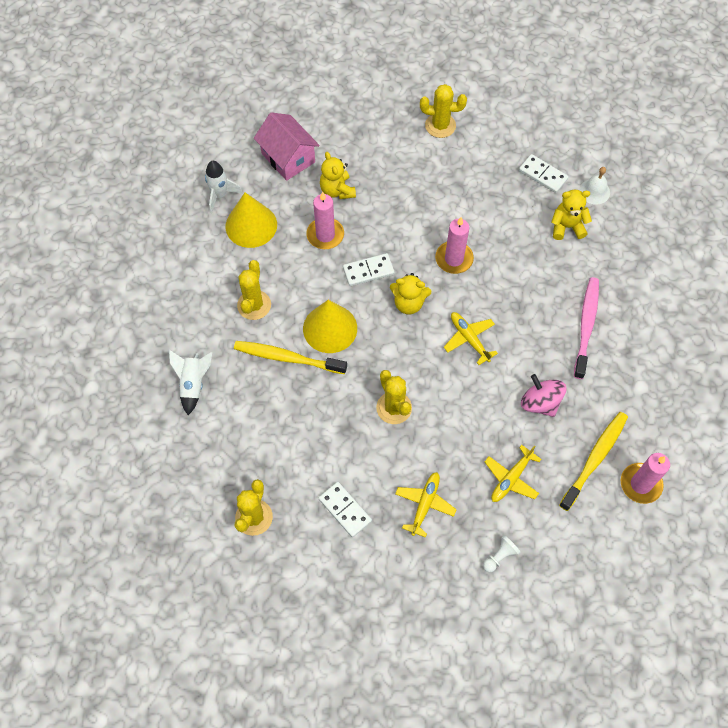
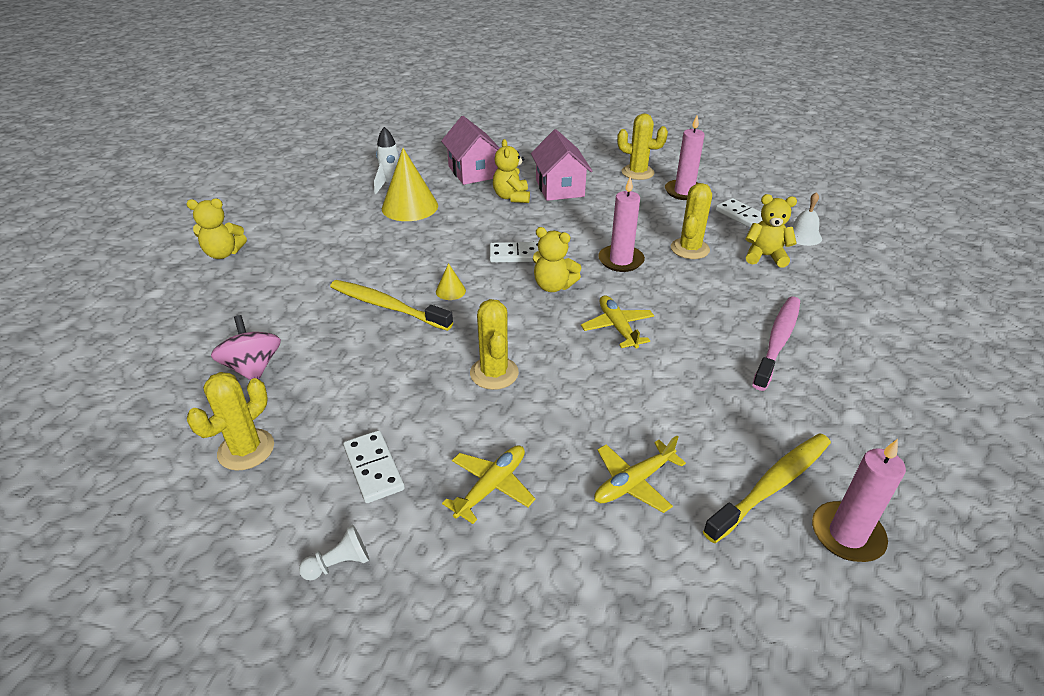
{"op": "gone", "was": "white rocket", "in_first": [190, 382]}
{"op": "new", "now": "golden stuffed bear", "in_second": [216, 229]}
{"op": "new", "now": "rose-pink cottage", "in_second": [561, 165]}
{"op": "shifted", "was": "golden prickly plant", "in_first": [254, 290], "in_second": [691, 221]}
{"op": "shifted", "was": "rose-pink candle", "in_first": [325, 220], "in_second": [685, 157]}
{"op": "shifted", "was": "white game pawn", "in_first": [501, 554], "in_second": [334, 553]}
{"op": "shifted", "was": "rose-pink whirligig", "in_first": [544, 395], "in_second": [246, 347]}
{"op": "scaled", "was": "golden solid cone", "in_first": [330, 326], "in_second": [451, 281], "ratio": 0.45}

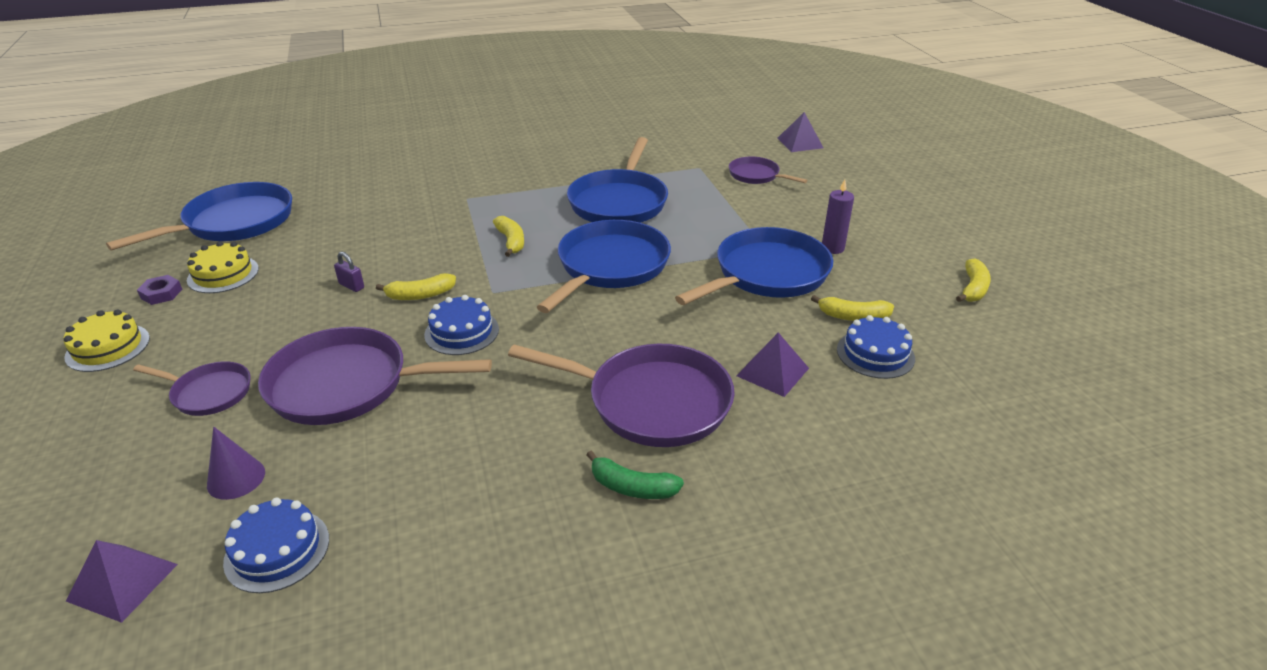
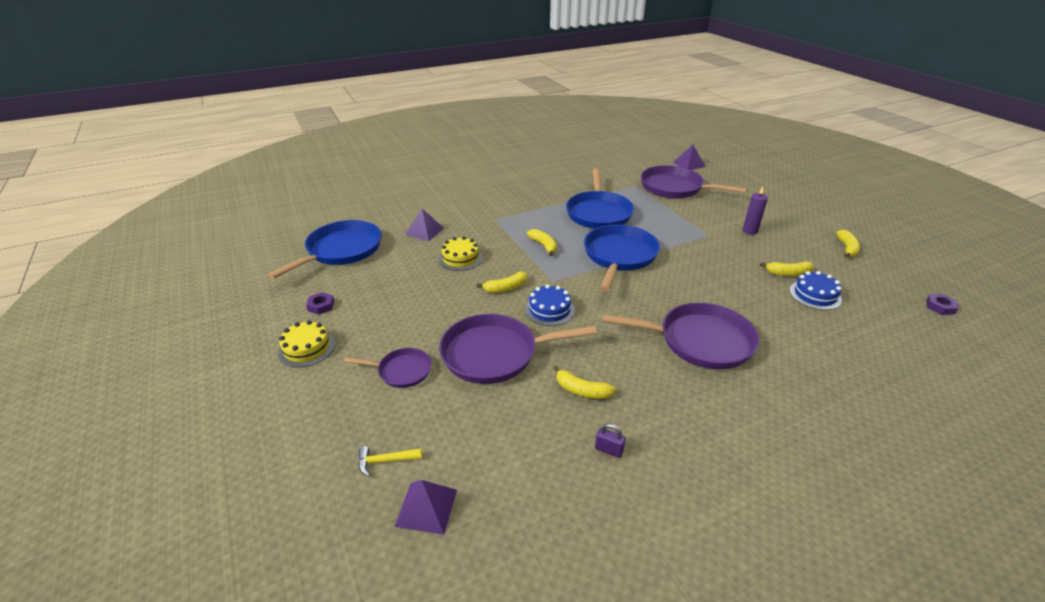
{"op": "gone", "was": "purple solid cone", "in_first": [236, 463]}
{"op": "gone", "was": "royal blue cake", "in_first": [276, 545]}
{"op": "gone", "was": "emerald banana fruit", "in_first": [635, 475]}
{"op": "gone", "was": "royal blue pan", "in_first": [754, 266]}
{"op": "new", "now": "golden hammer", "in_second": [390, 461]}
{"op": "new", "now": "golden banana fruit", "in_second": [584, 382]}
{"op": "new", "now": "purple nut", "in_second": [942, 304]}
{"op": "shifted", "was": "golden cake", "in_first": [223, 267], "in_second": [461, 253]}
{"op": "shifted", "was": "purple padlock", "in_first": [349, 271], "in_second": [610, 440]}
{"op": "shifted", "was": "purple pyramid shape", "in_first": [772, 364], "in_second": [424, 225]}
{"op": "scaled", "was": "purple pan", "in_first": [768, 170], "in_second": [693, 182], "ratio": 1.86}

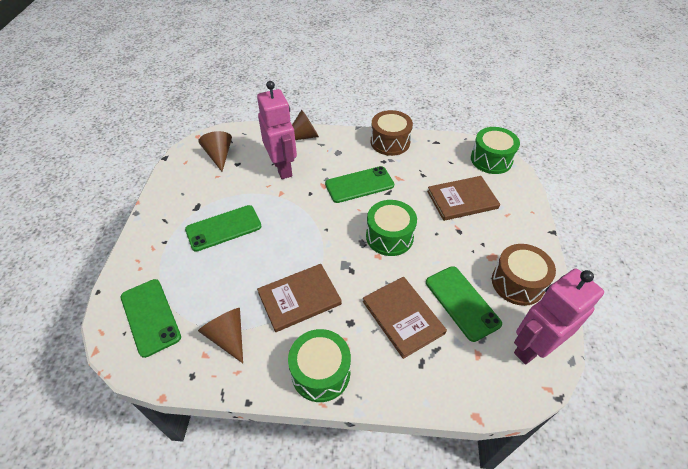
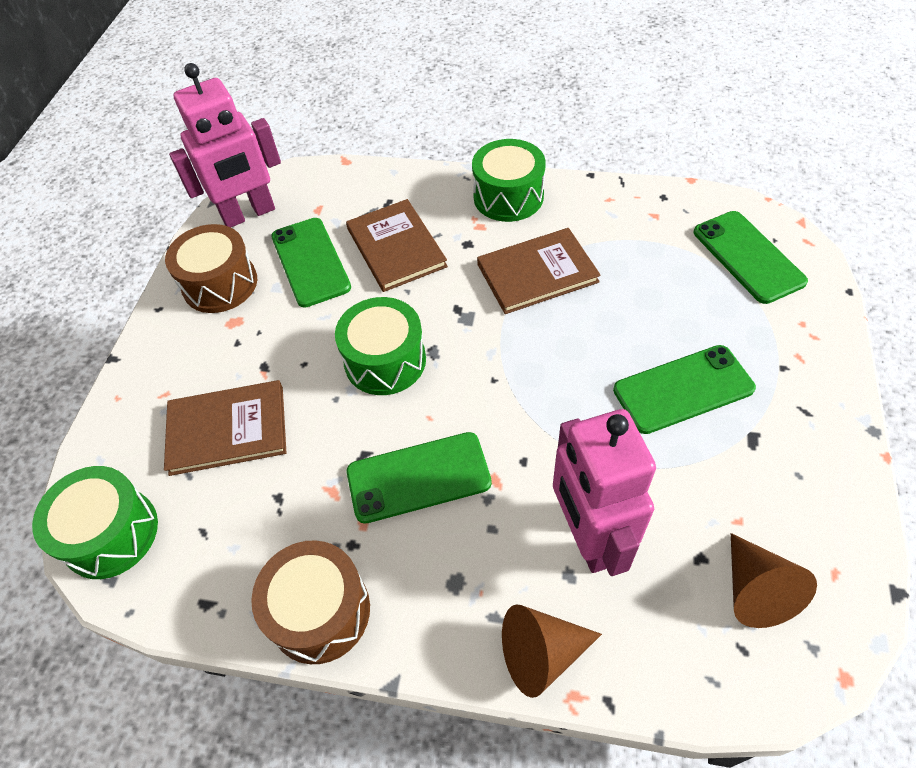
{"op": "gone", "was": "russet solid cone", "in_first": [220, 335]}

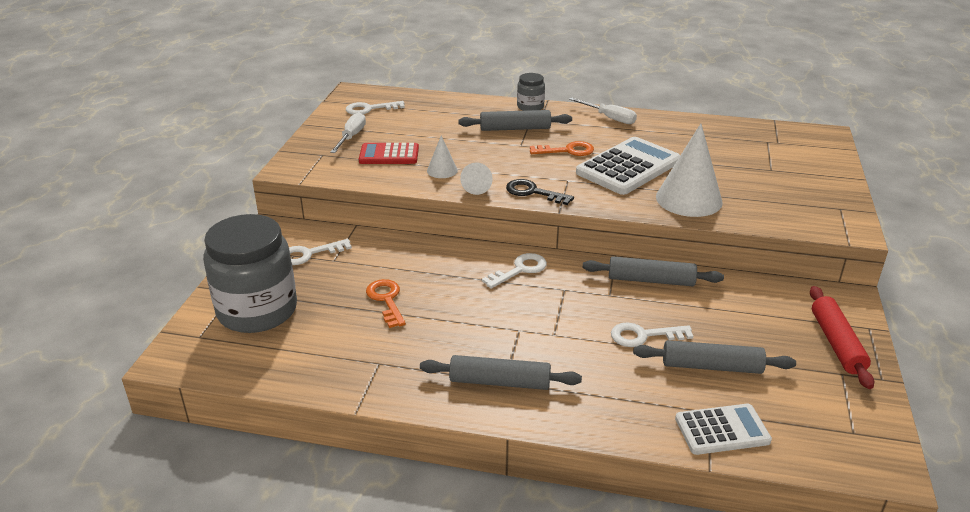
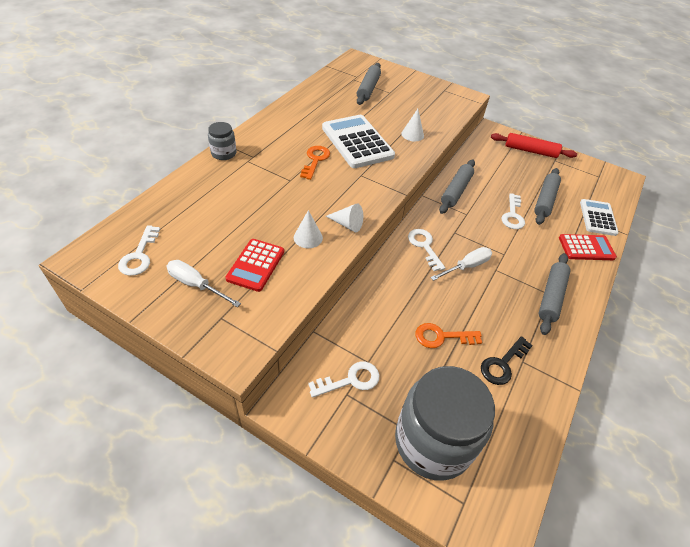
{"op": "new", "now": "scarlet pocket calculator", "in_second": [588, 247]}
{"op": "shifted", "was": "ash-grey dough roller", "in_first": [515, 120], "in_second": [369, 84]}
{"op": "shifted", "was": "ebony key", "in_first": [540, 192], "in_second": [507, 360]}
{"op": "shifted", "was": "white hand screwdriver", "in_first": [603, 110], "in_second": [461, 264]}
{"op": "rotated", "was": "white key", "in_first": [320, 252], "in_second": [343, 380], "clockwise": -105}
{"op": "scaled", "was": "white solid cone", "in_first": [689, 170], "in_second": [412, 125], "ratio": 0.5}

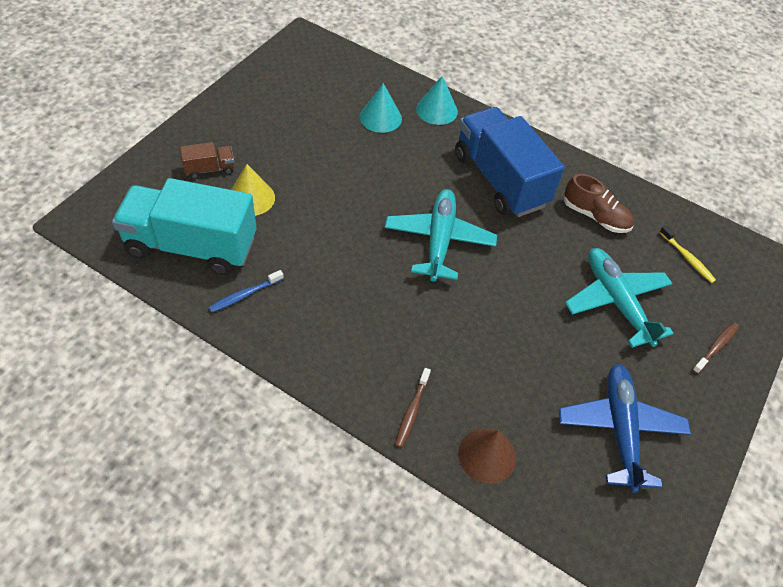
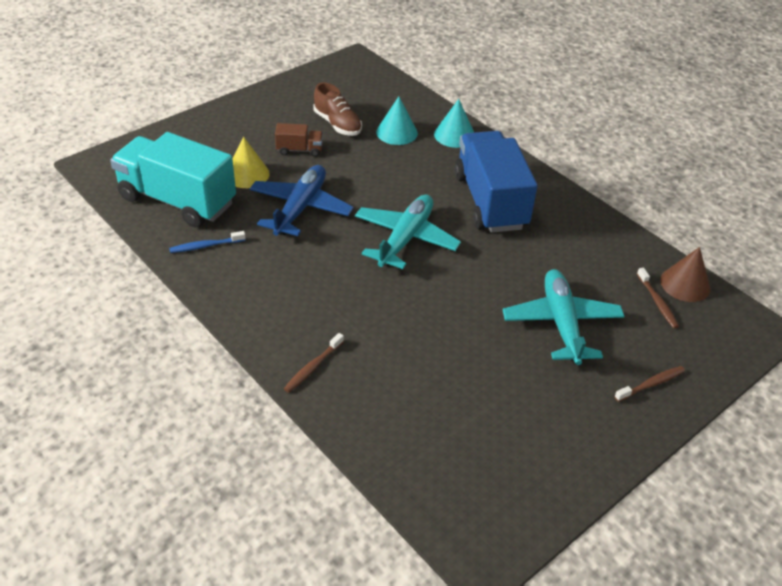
{"op": "shifted", "was": "russet toy truck", "in_first": [207, 160], "in_second": [299, 140]}
{"op": "shifted", "was": "russet solid cone", "in_first": [487, 456], "in_second": [685, 274]}
{"op": "shifted", "was": "royal blue plane", "in_first": [625, 428], "in_second": [302, 200]}
{"op": "shifted", "was": "russet shoe", "in_first": [599, 203], "in_second": [337, 109]}
{"op": "repainted", "was": "golden toothbrush", "now": "russet toothbrush", "in_first": [687, 254], "in_second": [658, 298]}

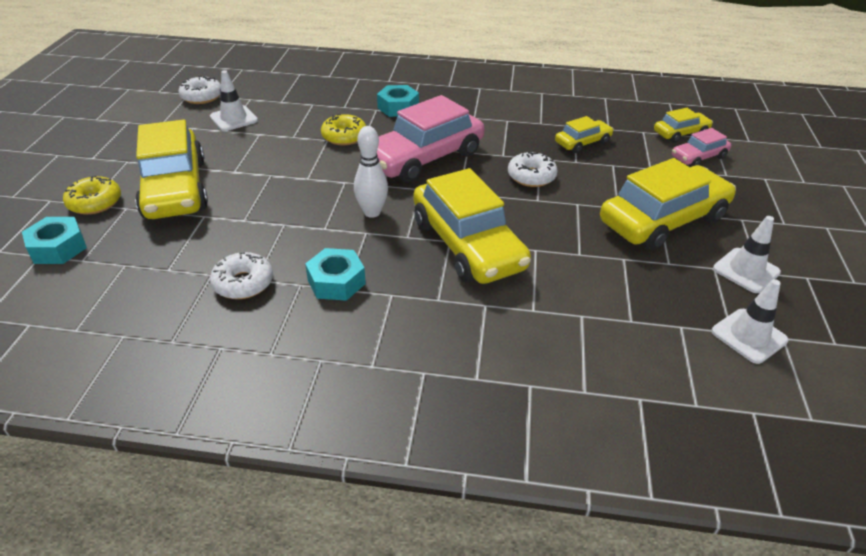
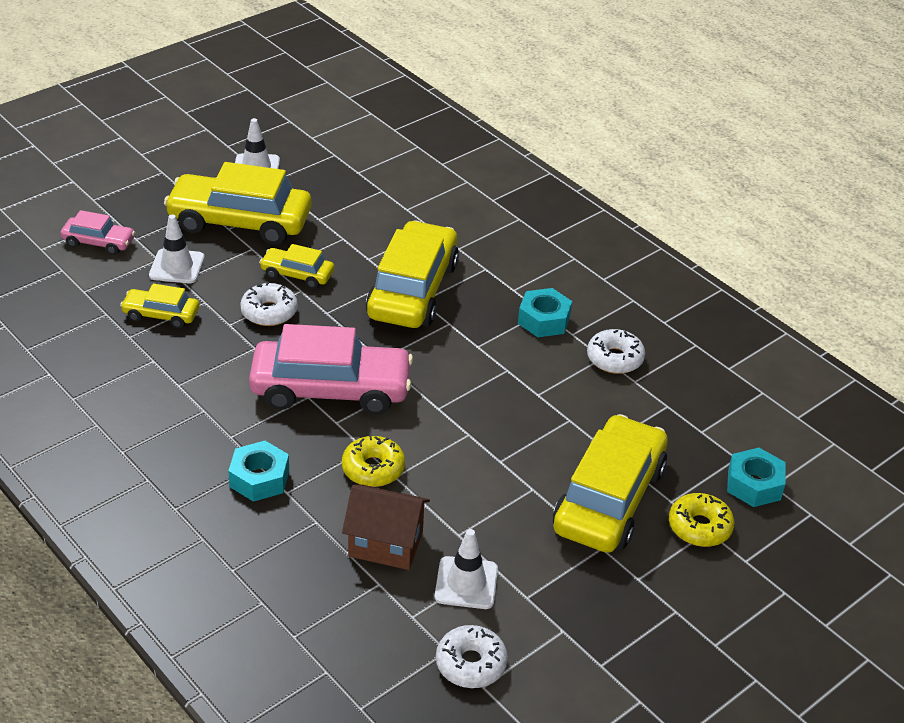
{"op": "gone", "was": "white tenpin", "in_first": [371, 172]}
{"op": "new", "now": "russet cottage", "in_second": [386, 527]}
{"op": "shifted", "was": "golden toy car", "in_first": [683, 125], "in_second": [296, 266]}
{"op": "shifted", "was": "white safety cone", "in_first": [750, 321], "in_second": [177, 249]}

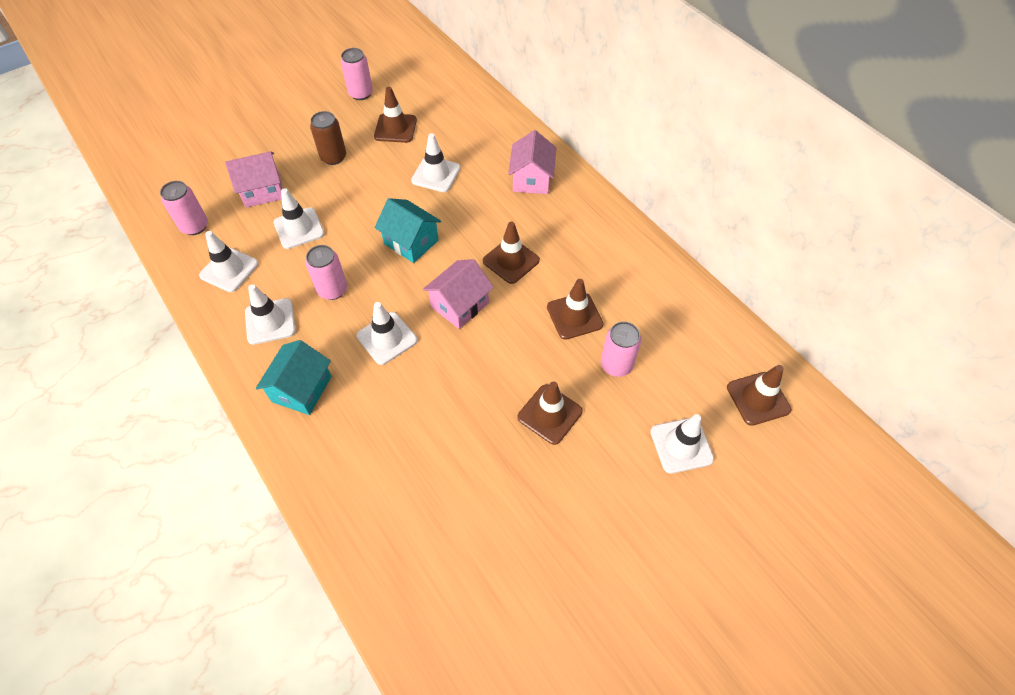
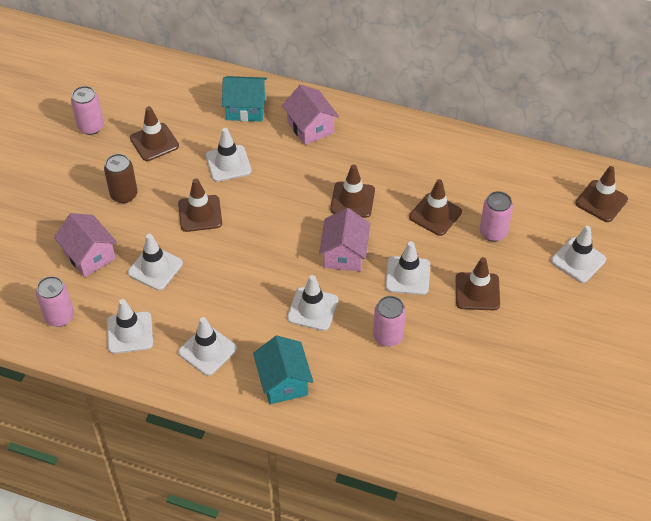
{"op": "new", "now": "russet safety cone", "in_second": [200, 205]}
{"op": "new", "now": "white safety cone", "in_second": [407, 268]}
{"op": "shifted", "was": "rose-pink tin", "in_first": [326, 272], "in_second": [389, 321]}
{"op": "shifted", "was": "aqua cottage", "in_first": [408, 230], "in_second": [244, 99]}
{"op": "rotated", "was": "rose-pink cottage", "in_first": [253, 180], "in_second": [85, 245], "clockwise": -75}

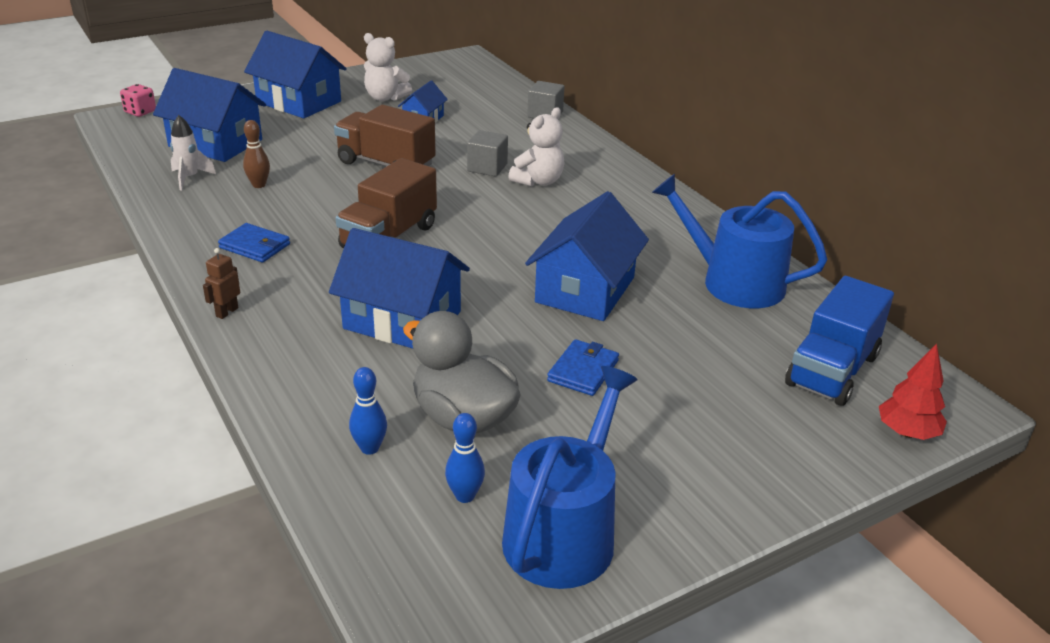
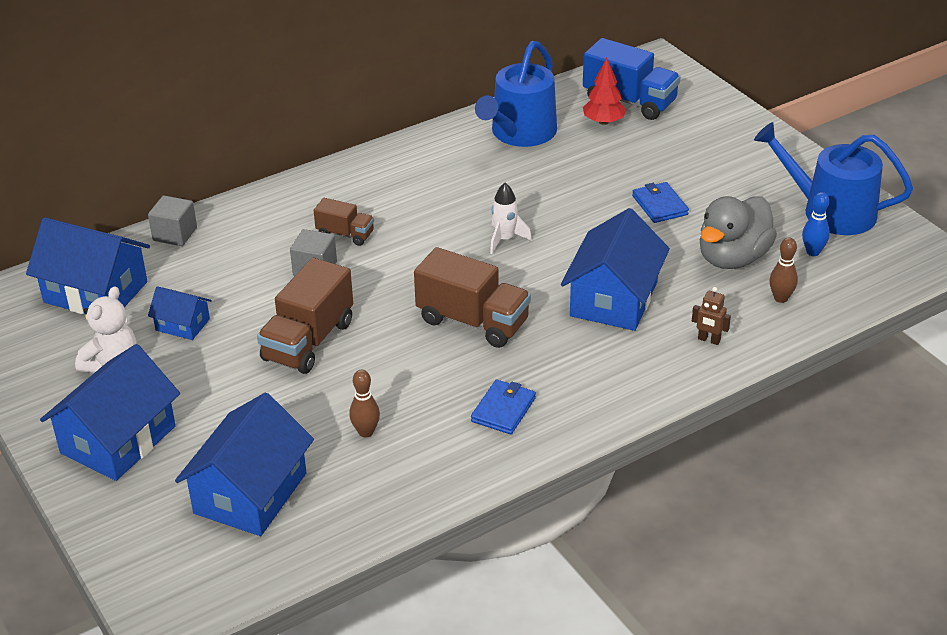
{"op": "gone", "was": "rose-pink game die", "in_first": [138, 100]}
{"op": "shifted", "was": "white rocket", "in_first": [193, 152], "in_second": [511, 218]}
{"op": "shifted", "was": "russet robot figure", "in_first": [221, 283], "in_second": [711, 316]}
{"op": "shifted", "was": "royal blue cottage", "in_first": [587, 256], "in_second": [88, 265]}
{"op": "shifted", "was": "scarlet tree", "in_first": [913, 392], "in_second": [604, 91]}
{"op": "swapped", "was": "white stuffed bear", "now": "russet toy truck", "in_first": [536, 147], "in_second": [344, 222]}
{"op": "repainted", "was": "royal blue tenpin", "now": "russet tenpin", "in_first": [368, 411], "in_second": [783, 270]}
{"op": "rotated", "was": "royal blue card wallet", "in_first": [583, 367], "in_second": [660, 202], "clockwise": 45}

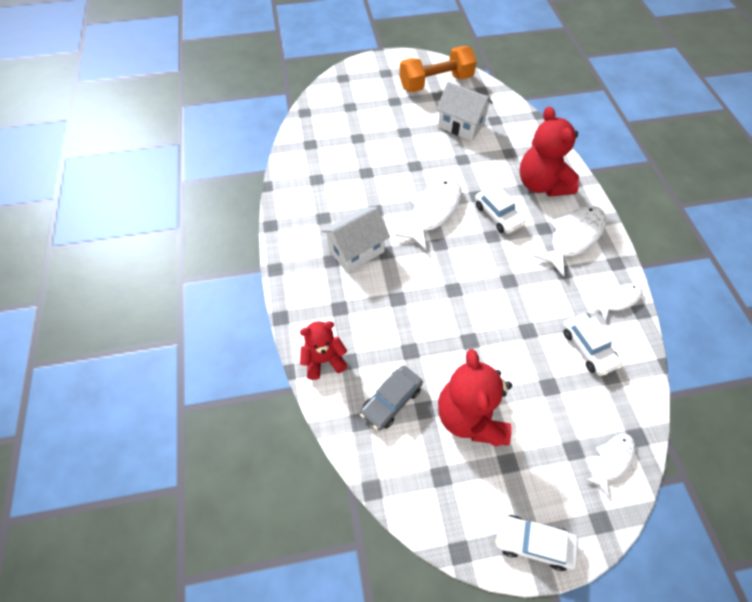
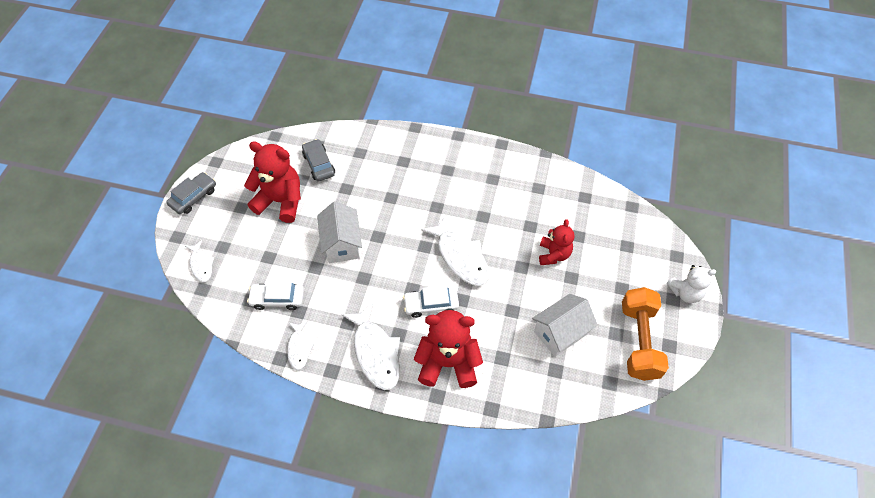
{"op": "new", "now": "white stuffed bear", "in_second": [691, 284]}
{"op": "shifted", "was": "scarlet stuffed bear", "in_first": [323, 350], "in_second": [556, 242]}
{"op": "shifted", "was": "white cottage", "in_first": [355, 240], "in_second": [339, 232]}
{"op": "repainted", "was": "white toy car", "now": "ash-grey toy car", "in_first": [536, 543], "in_second": [191, 193]}

